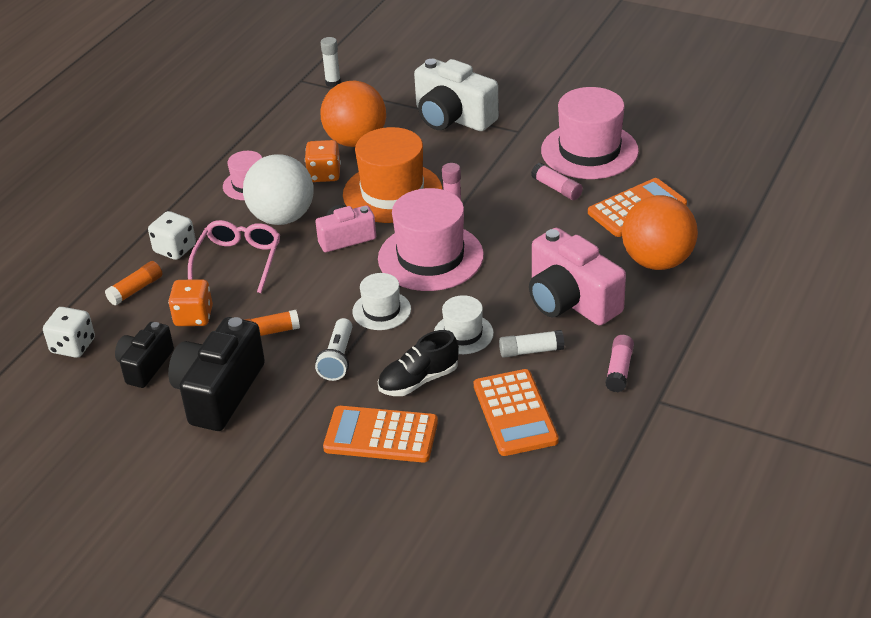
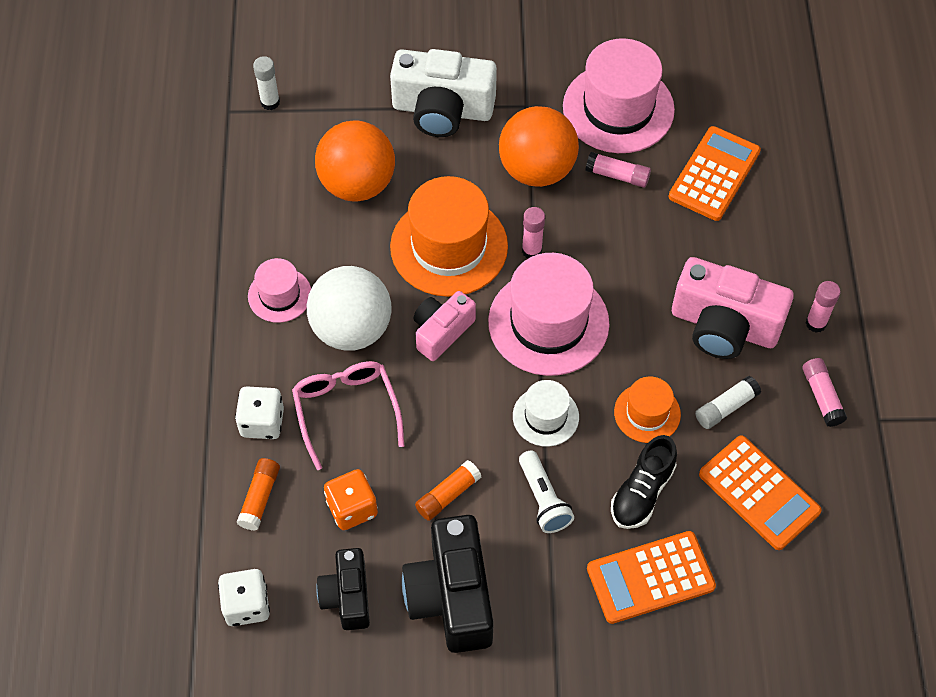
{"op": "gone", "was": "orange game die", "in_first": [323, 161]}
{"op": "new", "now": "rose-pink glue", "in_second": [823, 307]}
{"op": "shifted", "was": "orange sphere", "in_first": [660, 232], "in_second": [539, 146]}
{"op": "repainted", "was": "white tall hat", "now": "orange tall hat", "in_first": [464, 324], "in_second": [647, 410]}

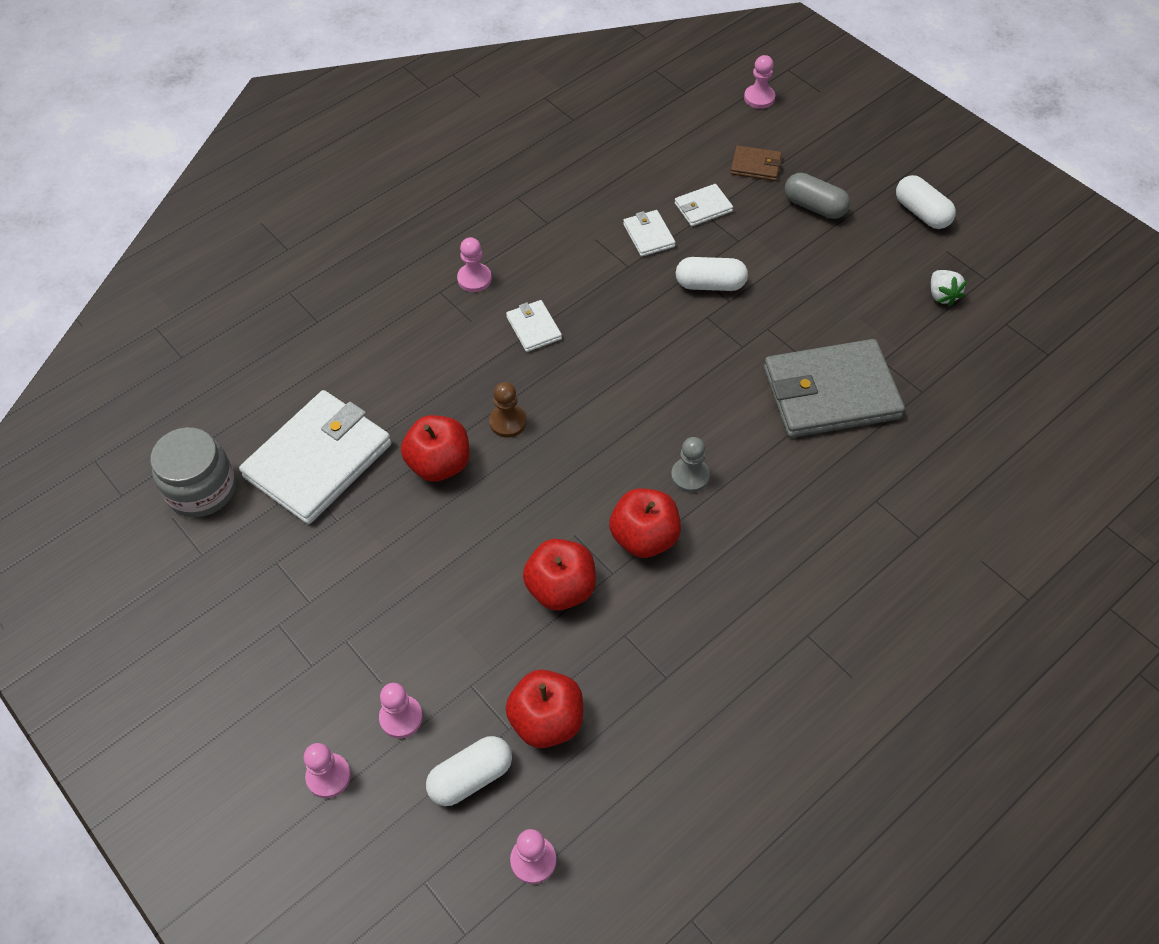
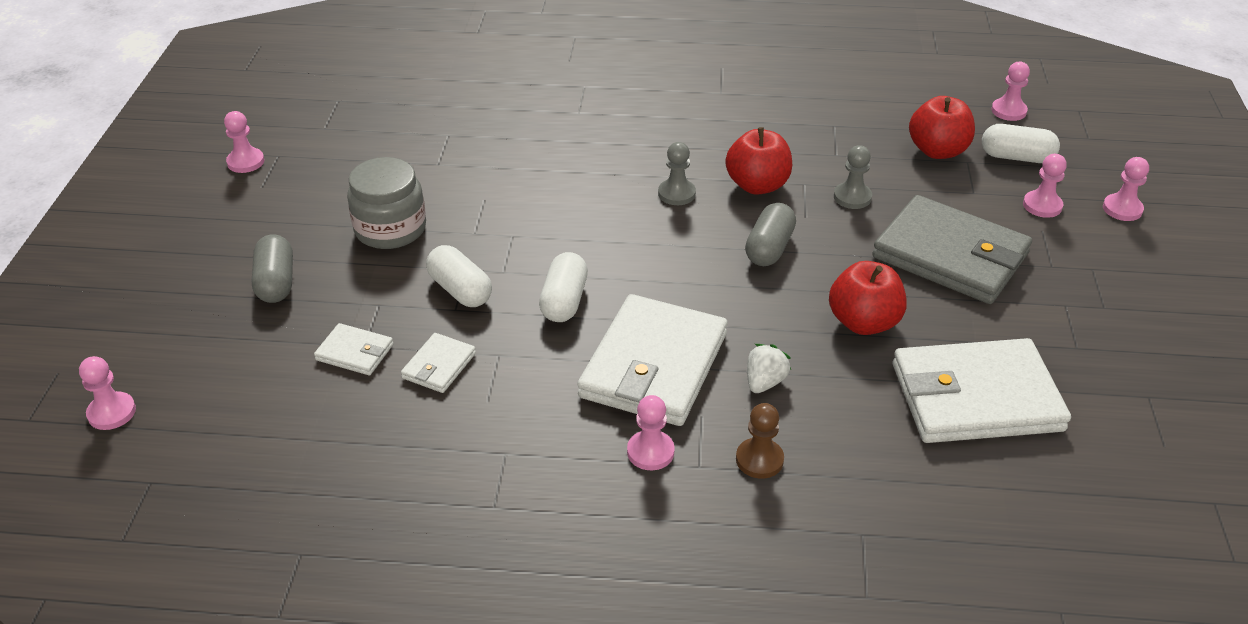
{"op": "gone", "was": "russet card wallet", "in_first": [756, 163]}
{"op": "new", "now": "rose-pink game pawn", "in_second": [244, 142]}
{"op": "new", "now": "ash-grey capsule", "in_second": [770, 234]}
{"op": "shifted", "was": "ash-grey jar", "in_first": [193, 472], "in_second": [386, 203]}
{"op": "shifted", "was": "russet game pawn", "in_first": [508, 410], "in_second": [760, 441]}
{"op": "shifted", "was": "ash-grey card wallet", "in_first": [834, 388], "in_second": [952, 249]}
{"op": "shifted", "was": "white capsule", "in_first": [926, 202], "in_second": [563, 287]}
{"op": "shifted", "was": "white berry", "in_first": [949, 288], "in_second": [769, 368]}
{"op": "swapped", "was": "scarlet toy apple", "now": "ash-grey game pawn", "in_first": [559, 575], "in_second": [853, 177]}
{"op": "scaled", "was": "white card wallet", "in_first": [534, 326], "in_second": [652, 360], "ratio": 2.22}

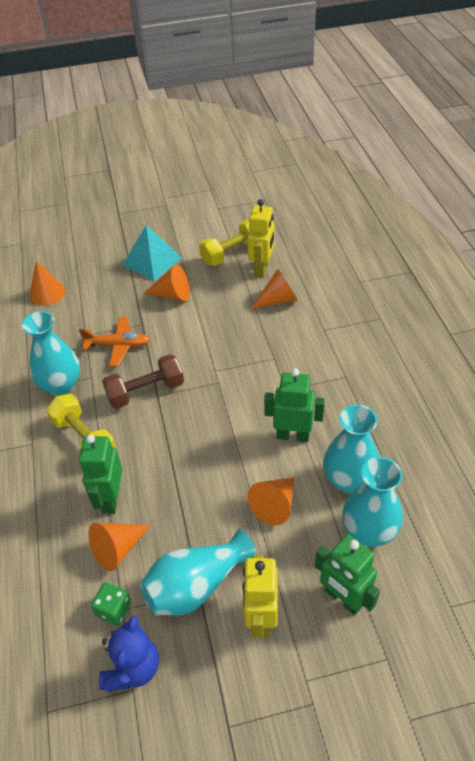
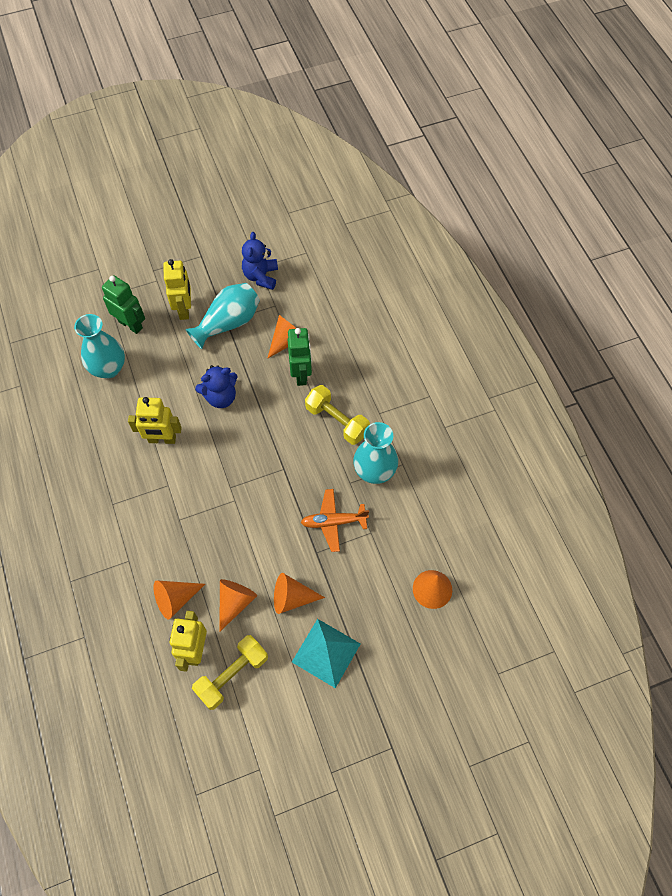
{"op": "gone", "was": "emerald game die", "in_first": [111, 603]}
{"op": "gone", "was": "russet free weight", "in_first": [143, 381]}
{"op": "gone", "was": "aqua tall vase", "in_first": [351, 449]}
{"op": "new", "now": "royal blue stuffed bear", "in_second": [216, 386]}
{"op": "shifted", "was": "orange solid cone", "in_first": [271, 501], "in_second": [238, 605]}
{"op": "repainted", "was": "emerald robot figure", "now": "golden robot figure", "in_first": [294, 405], "in_second": [155, 420]}

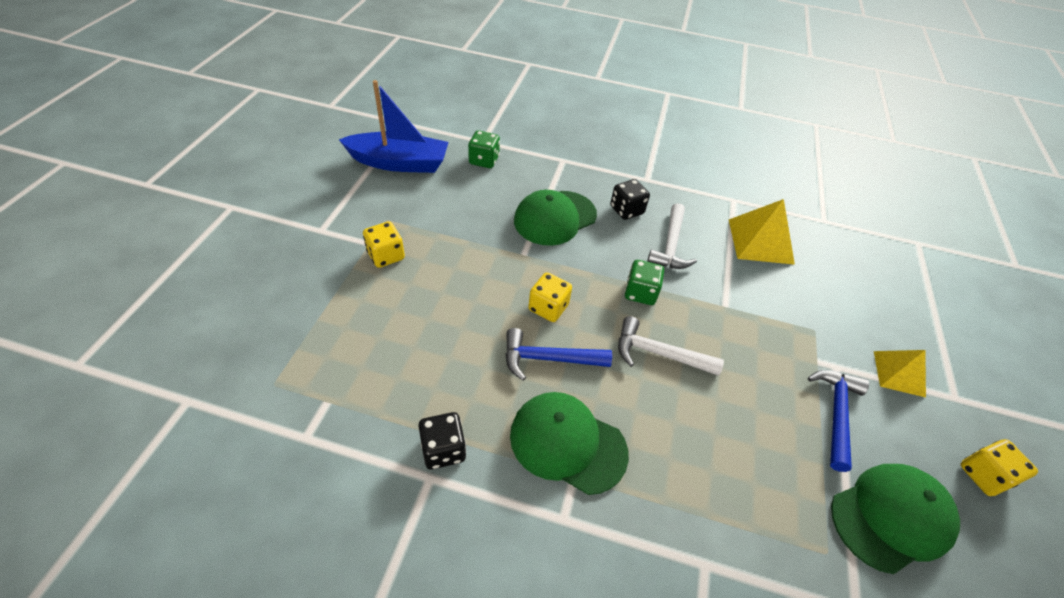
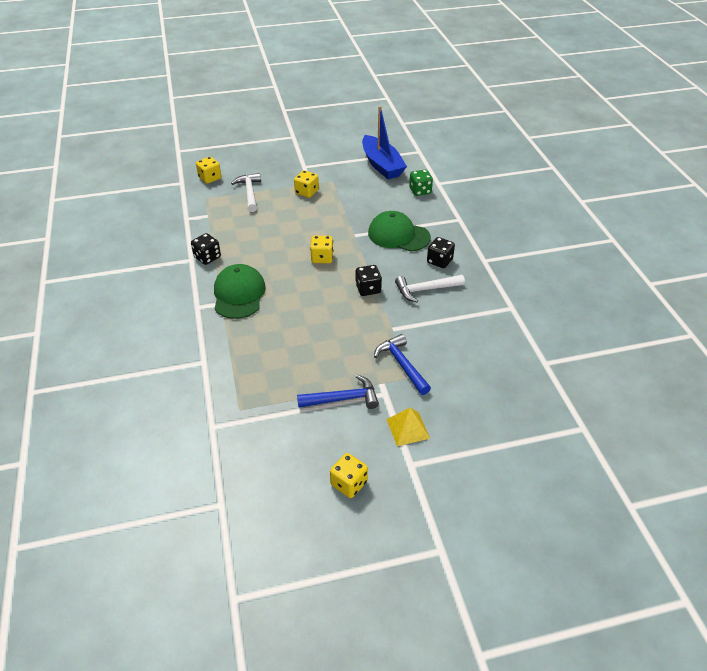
{"op": "gone", "was": "golden pyramid shape", "in_first": [762, 232]}
{"op": "gone", "was": "emerald cap", "in_first": [895, 519]}
{"op": "new", "now": "golden game die", "in_second": [208, 170]}
{"op": "shifted", "was": "royal blue hammer", "in_first": [558, 354], "in_second": [402, 364]}
{"op": "shifted", "was": "white hammer", "in_first": [671, 346], "in_second": [246, 192]}
{"op": "repainted", "was": "emerald game die", "now": "ebony game die", "in_first": [644, 282], "in_second": [368, 280]}

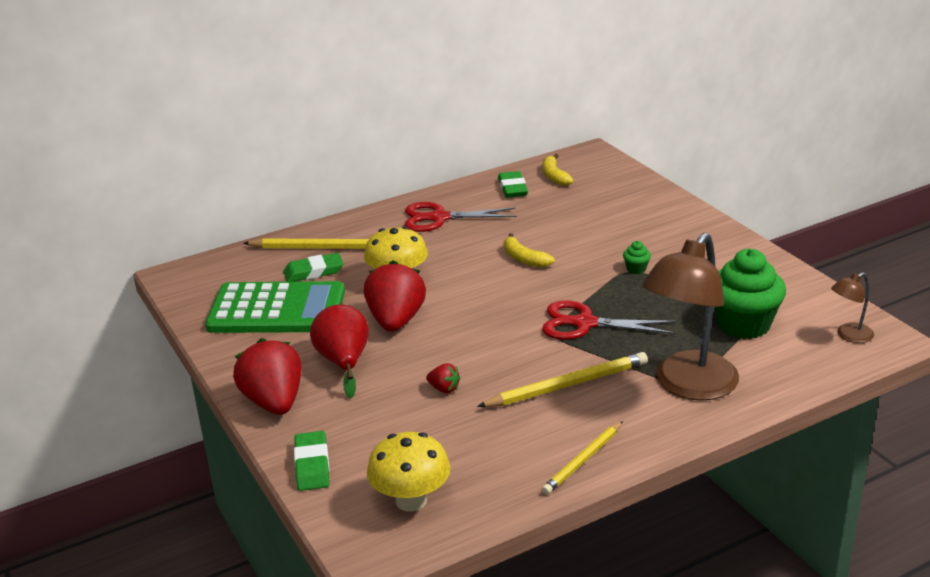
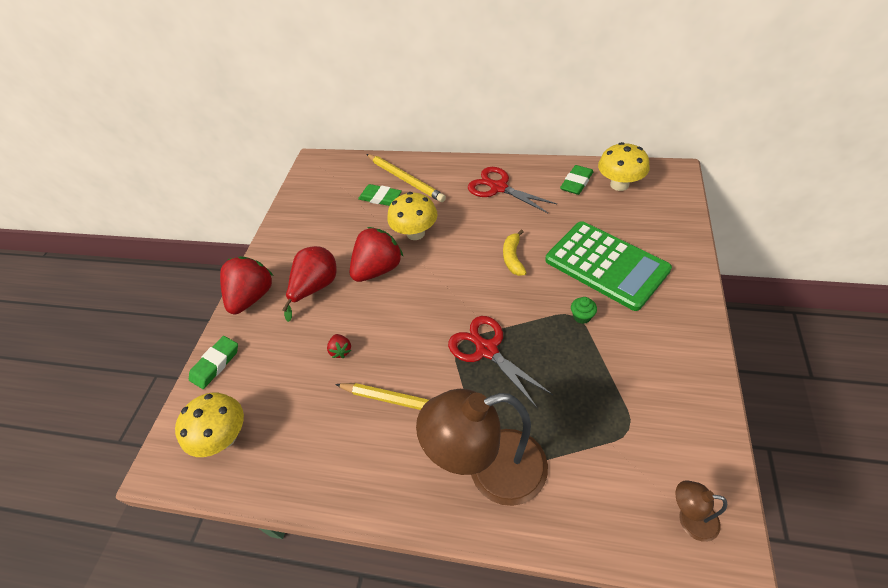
{"op": "gone", "was": "golden pencil", "in_first": [582, 458]}
{"op": "gone", "was": "emerald muffin", "in_first": [750, 294]}
{"op": "shifted", "was": "emerald pocket calculator", "in_first": [275, 307], "in_second": [608, 266]}
{"op": "swapped", "was": "golden banana fruit", "now": "golden toadstool", "in_first": [558, 170], "in_second": [624, 166]}

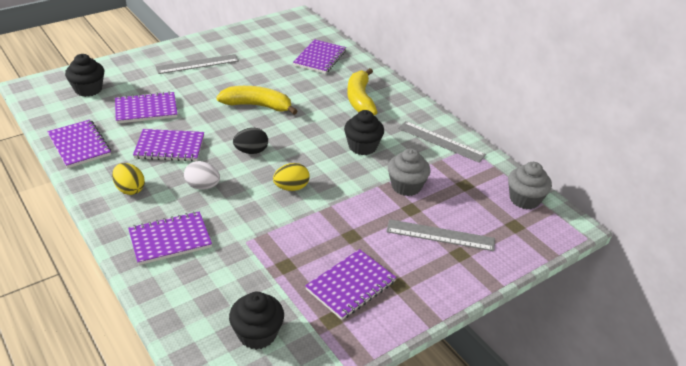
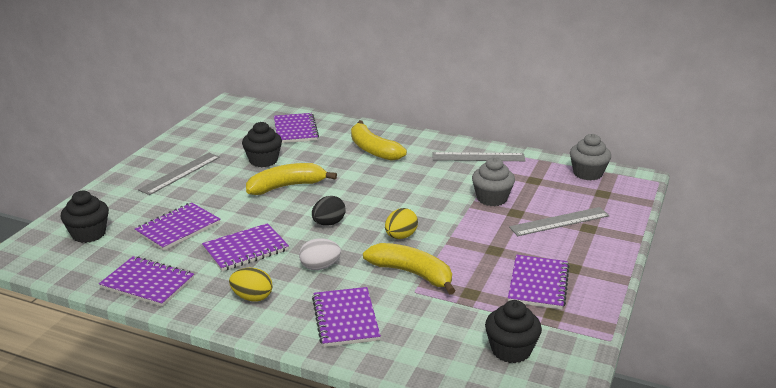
{"op": "new", "now": "golden banana fruit", "in_second": [409, 268]}
{"op": "shifted", "was": "ebony muffin", "in_first": [364, 132], "in_second": [262, 144]}
{"op": "rotated", "was": "purple notepad", "in_first": [170, 238], "in_second": [346, 317], "clockwise": -45}

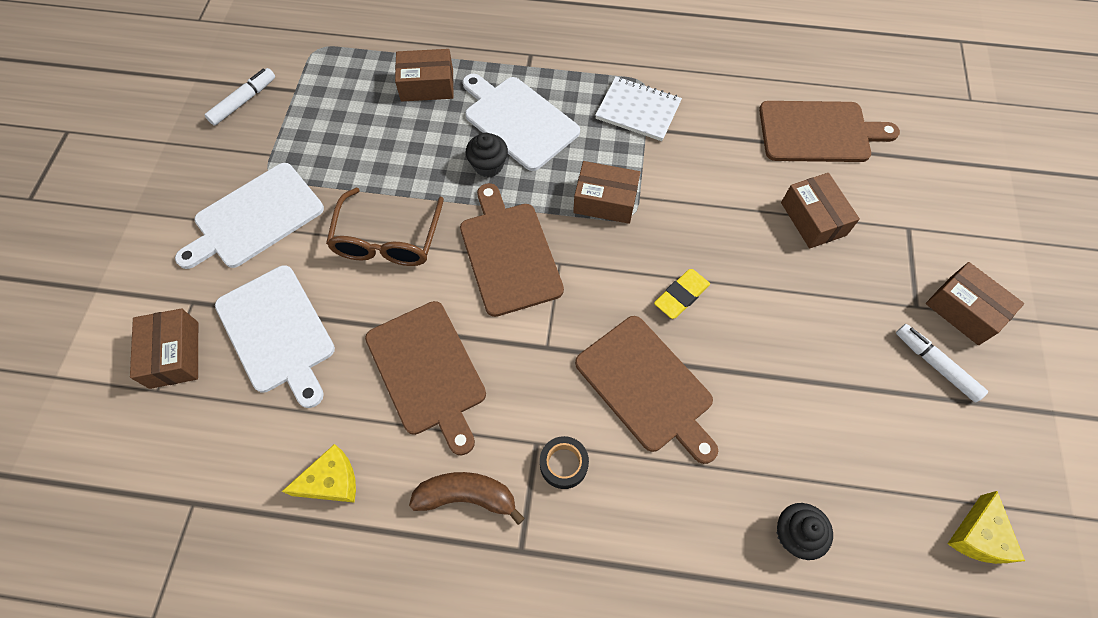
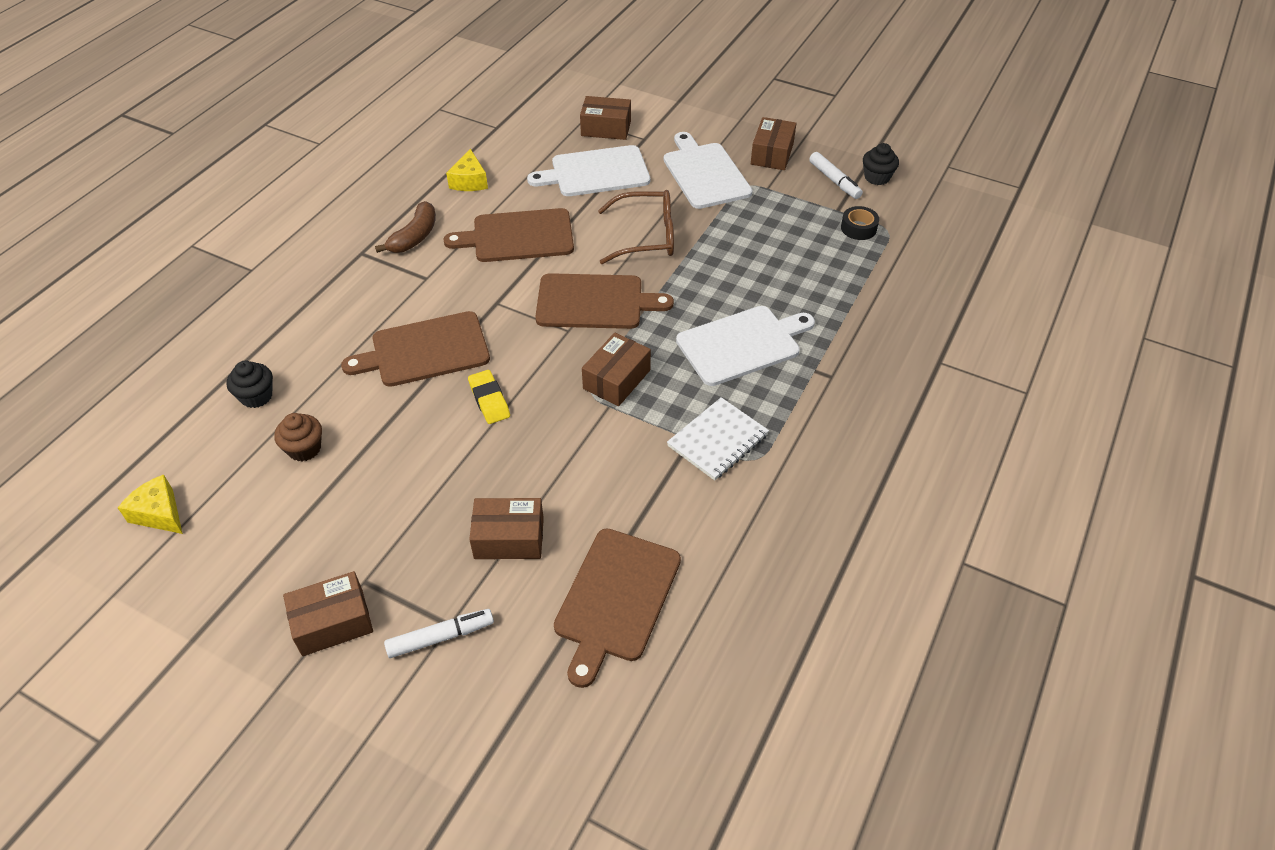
{"op": "new", "now": "russet muffin", "in_second": [298, 437]}
{"op": "shifted", "was": "russet box", "in_first": [424, 75], "in_second": [774, 143]}
{"op": "shifted", "was": "ebony muffin", "in_first": [487, 155], "in_second": [881, 164]}
{"op": "shifted", "was": "ebony sticky tape", "in_first": [564, 462], "in_second": [860, 223]}
{"op": "shifted", "was": "white marker pen", "in_first": [942, 363], "in_second": [439, 633]}
{"op": "rotated", "was": "russet glasses", "in_first": [385, 227], "in_second": [636, 227], "clockwise": 150}

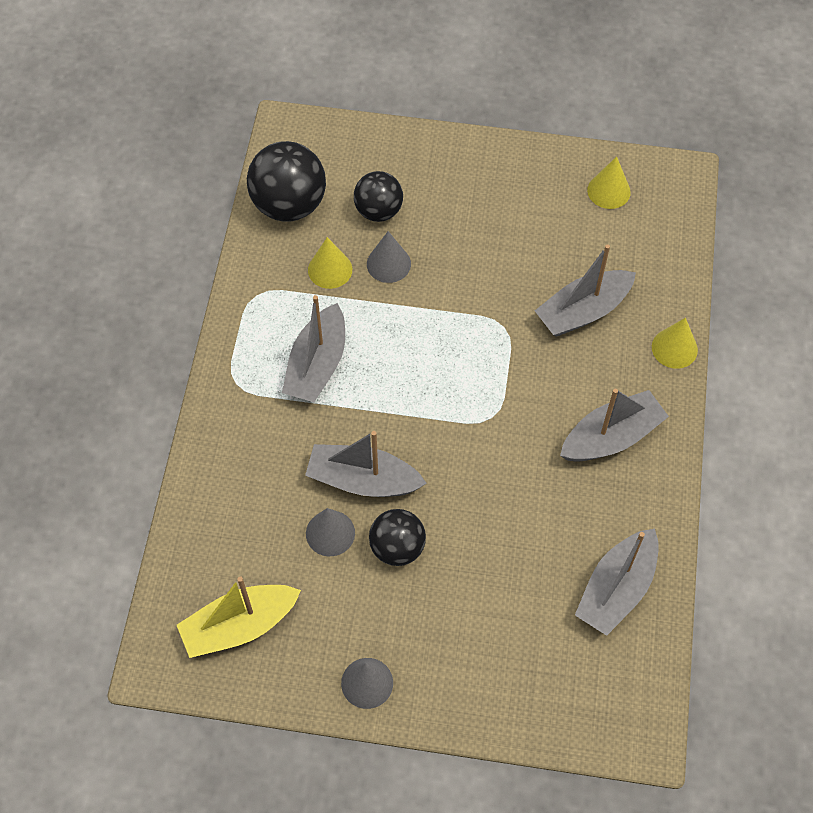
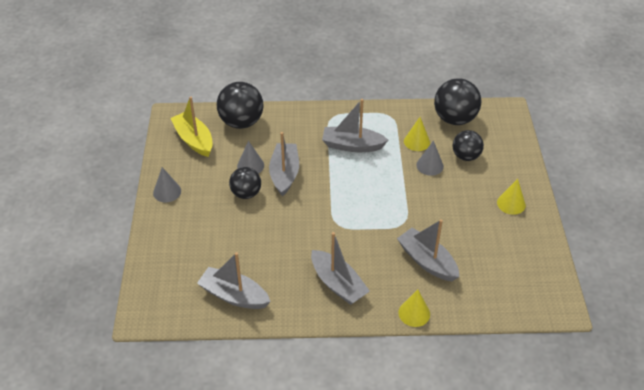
{"op": "new", "now": "ebony sphere", "in_second": [240, 105]}
{"op": "shifted", "was": "golden solid cone", "in_first": [609, 182], "in_second": [511, 197]}

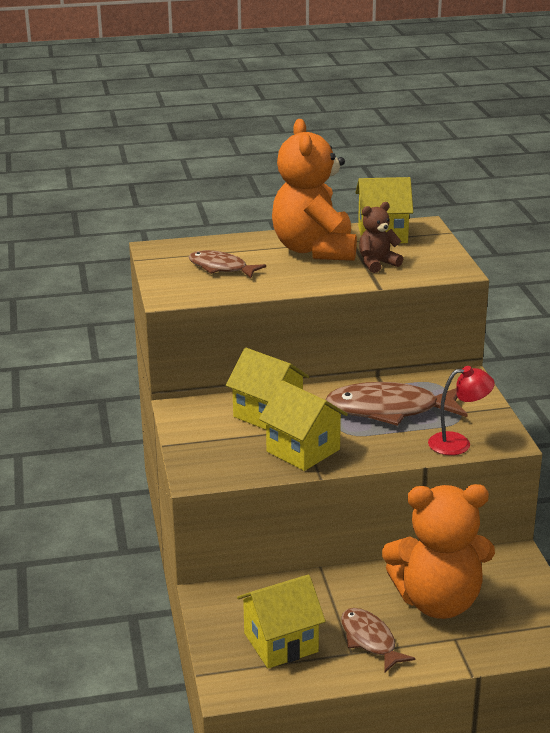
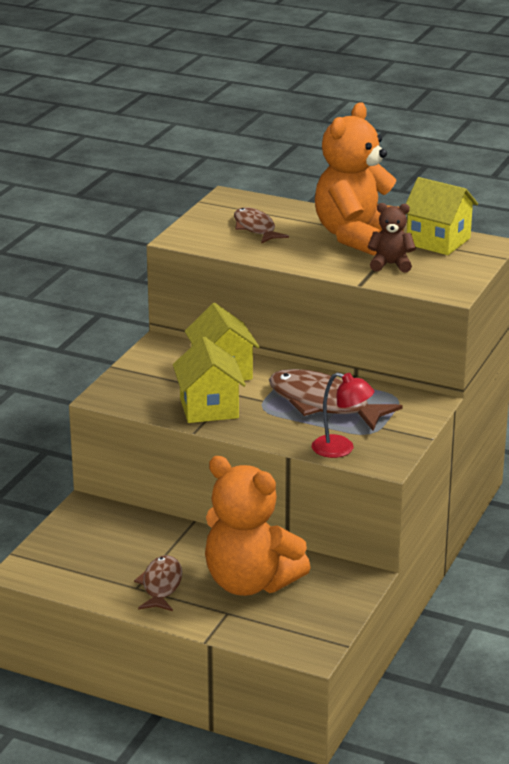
{"op": "gone", "was": "golden cottage", "in_first": [281, 621]}

